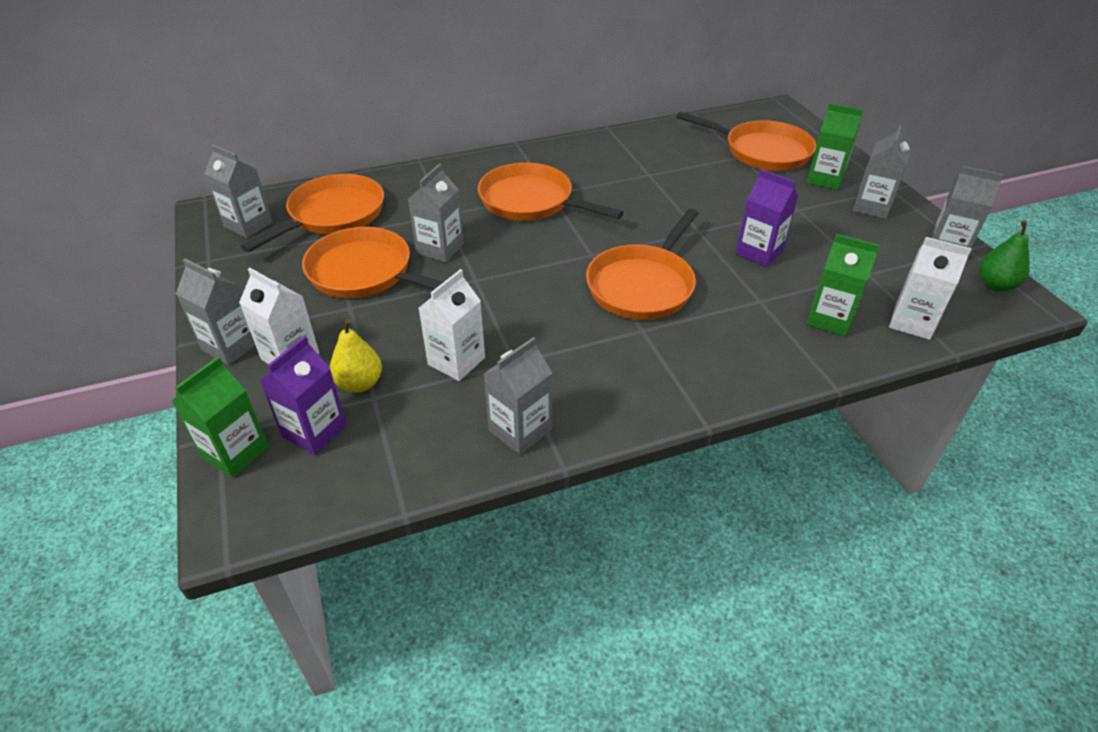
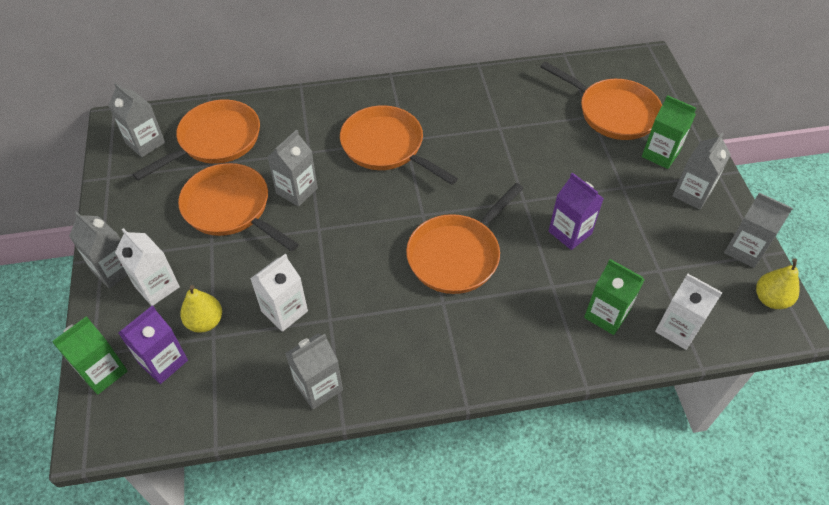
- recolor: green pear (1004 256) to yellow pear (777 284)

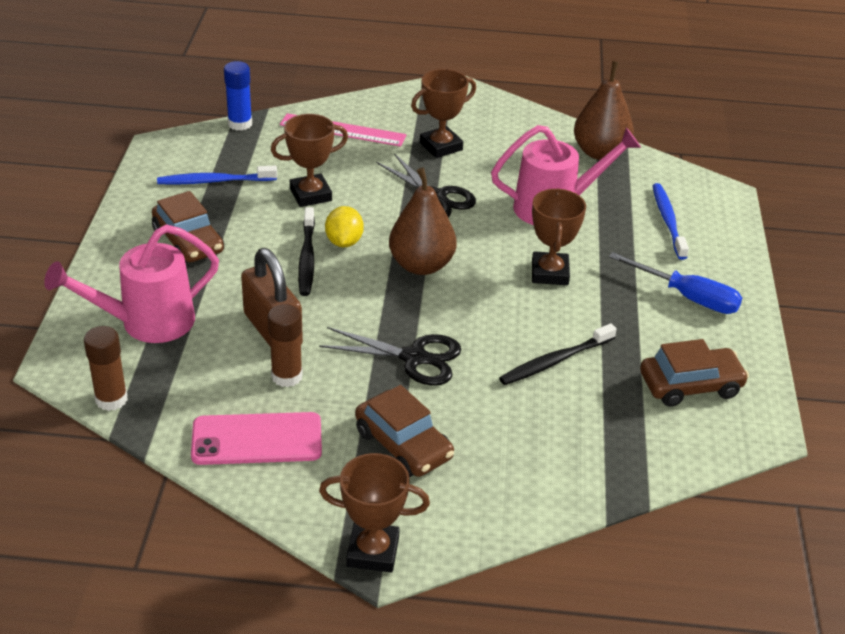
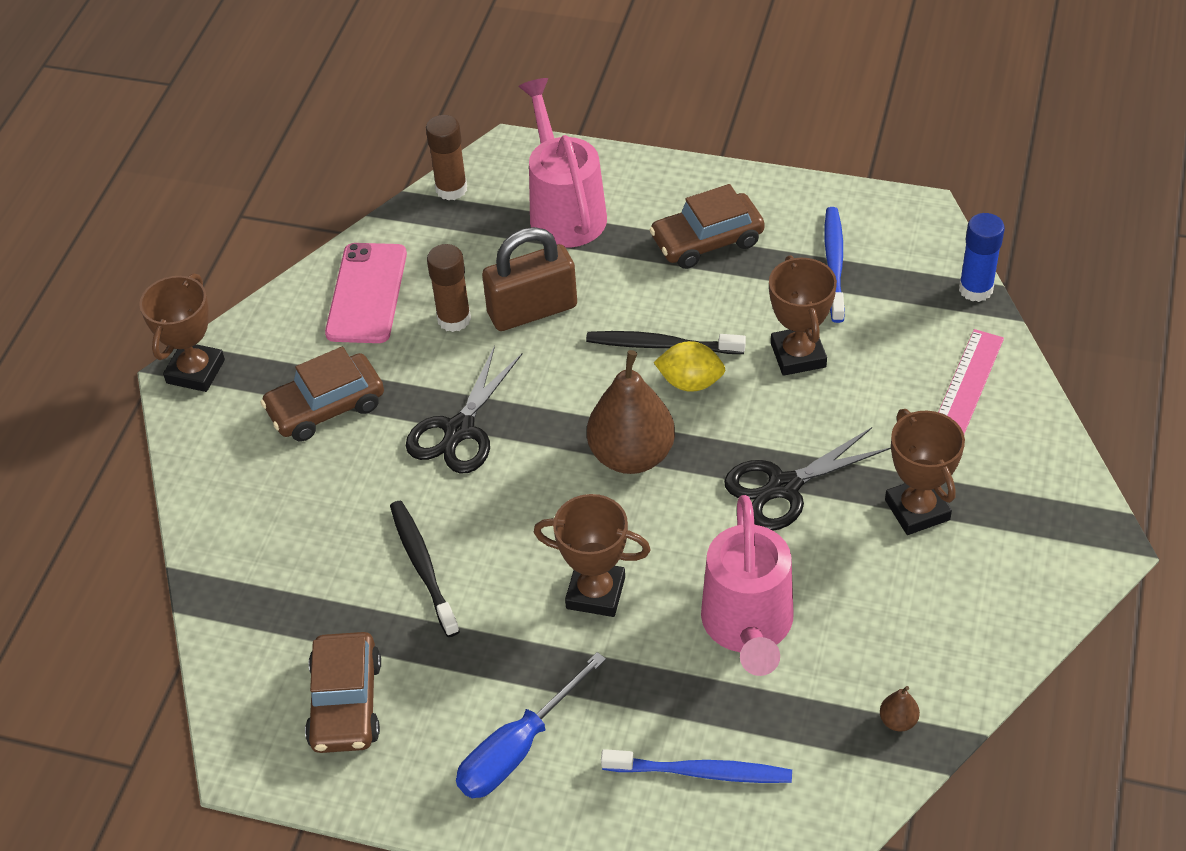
- resize: brown pear (604 110) = (900 709) x0.40

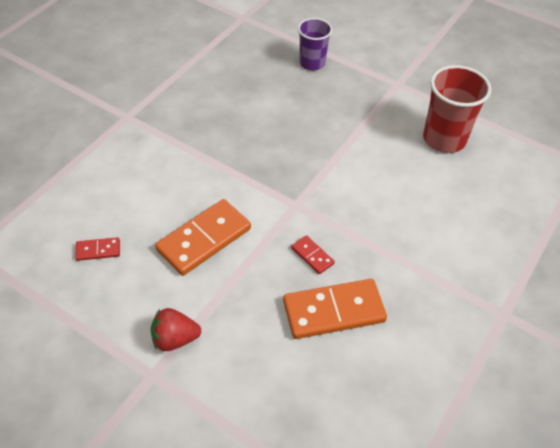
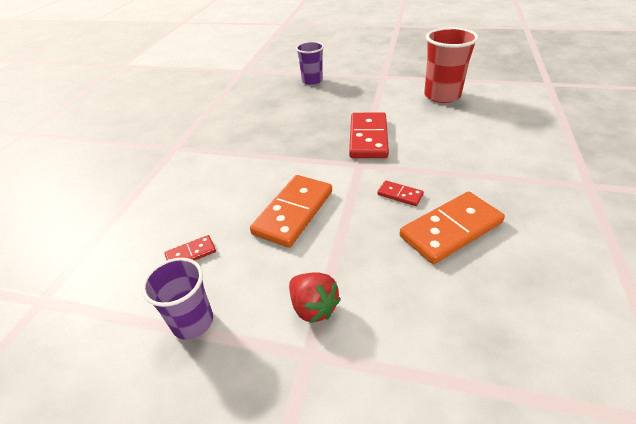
- rotate: red strawberry (176 329) = (315 297) 105 degrees counterclockwise
- insert: red domino (369 135)
- insert: purple cup (177 299)

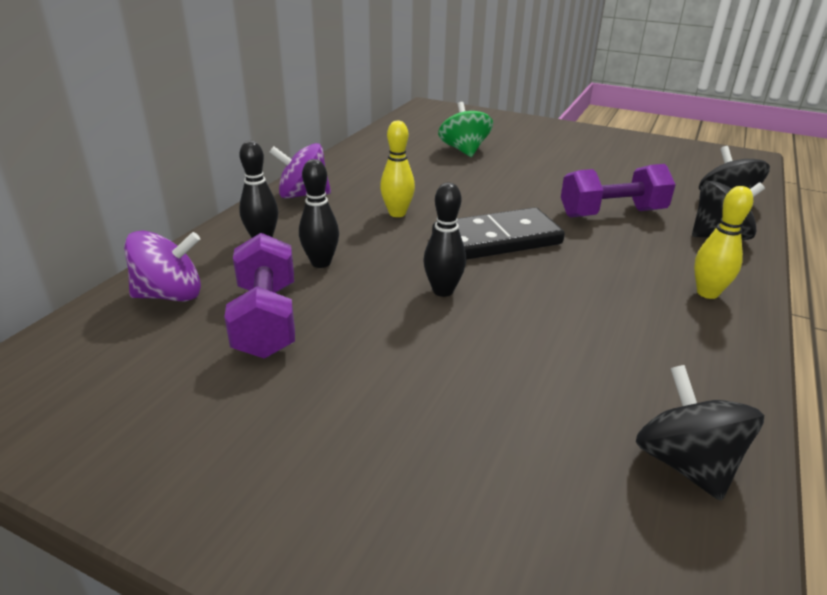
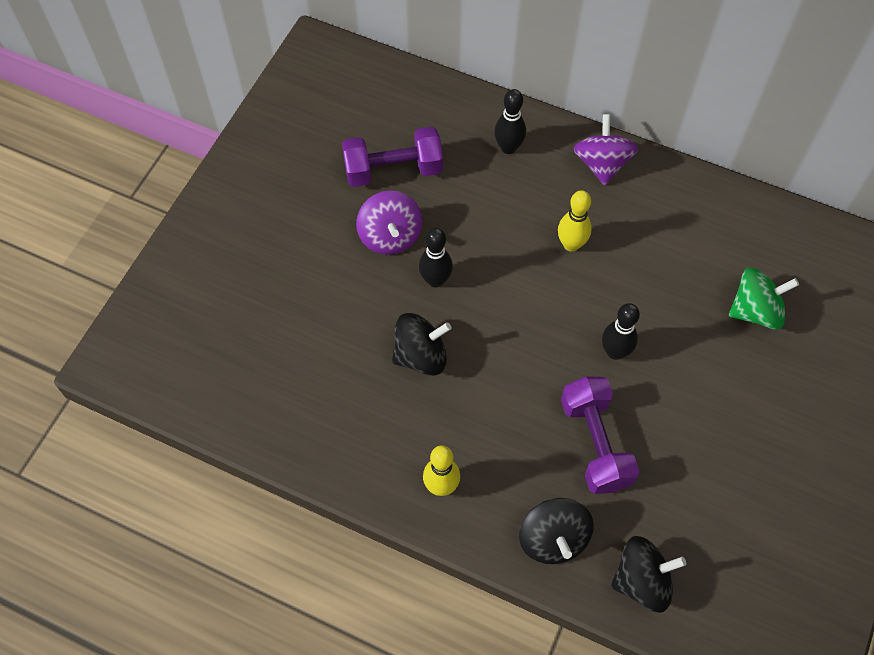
- move: black bowling pin (319 213) to (621 331)
- delete: black domino (498 233)
- move: purple spinning top (162 265) to (389 222)
- move: black spinning top (700 433) to (421 344)

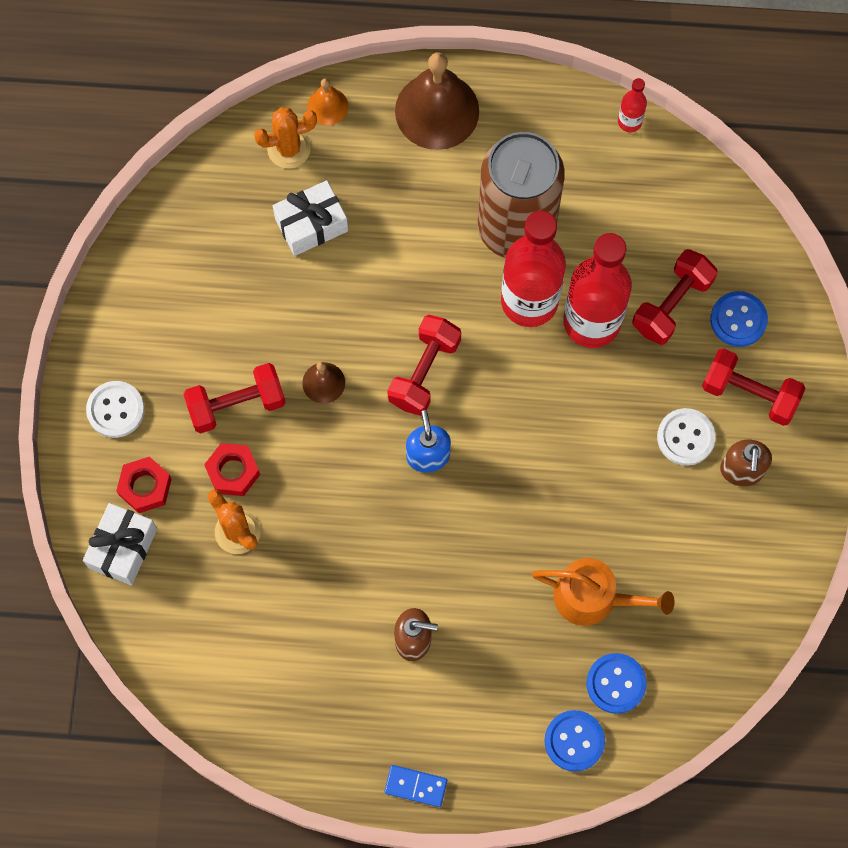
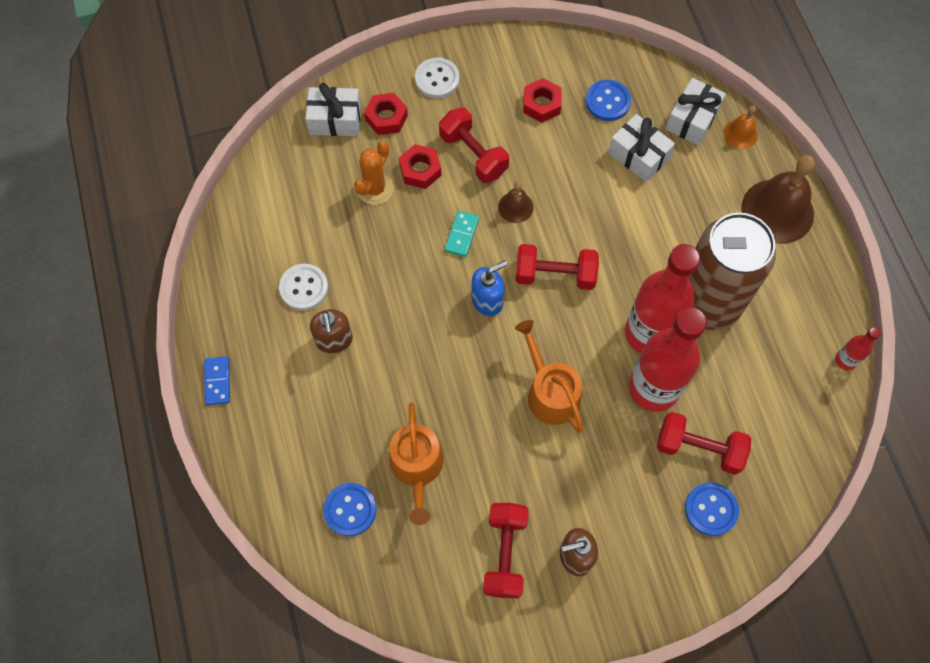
- replace: orange cactus (285 138) to white gift (696 111)
- move: red dumbbell (753 387) to (506 550)
- move: white button (686 437) to (303 287)
- move: blue button (574 741) to (608 100)
- insert: red nut (542 100)
- insert: turquoise domino (462 234)
- insert: orange watering can (549 376)

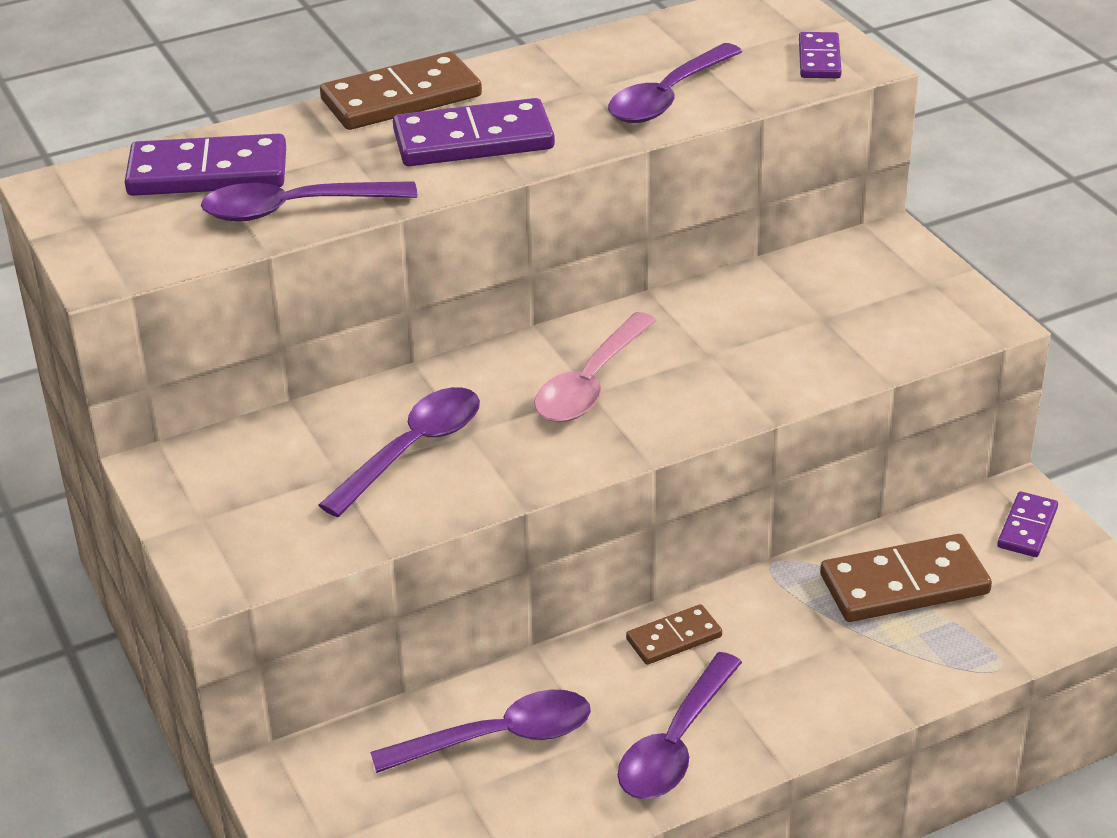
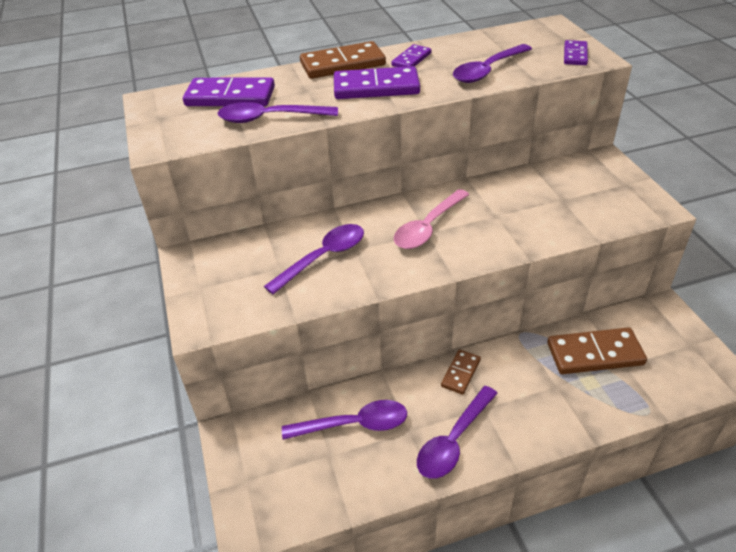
- move: purple domino (1027 524) to (411 55)
- rotate: brown domino (674 634) = (461 372) 45 degrees counterclockwise

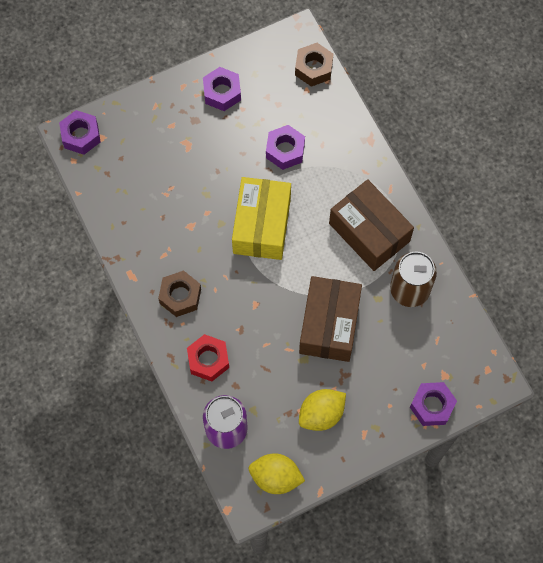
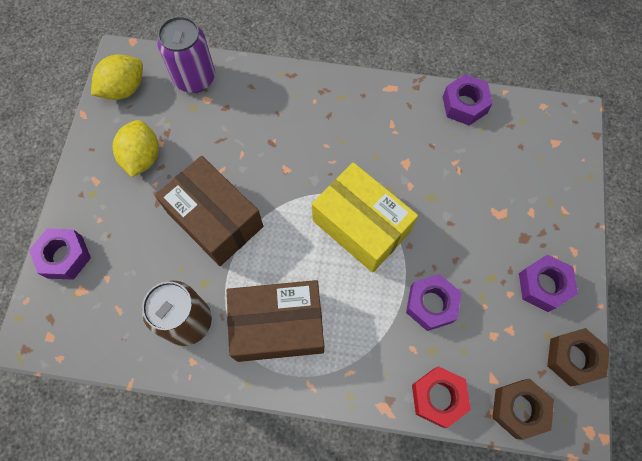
- move: purple nut (80 132) to (468 100)
- move: brown nut (179 293) to (578 357)
- move: red nut (208 358) to (441 397)

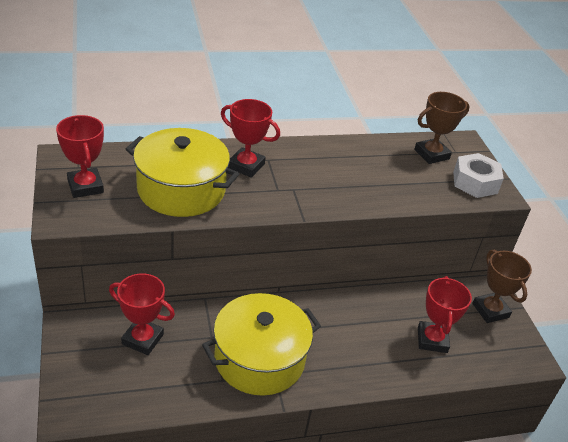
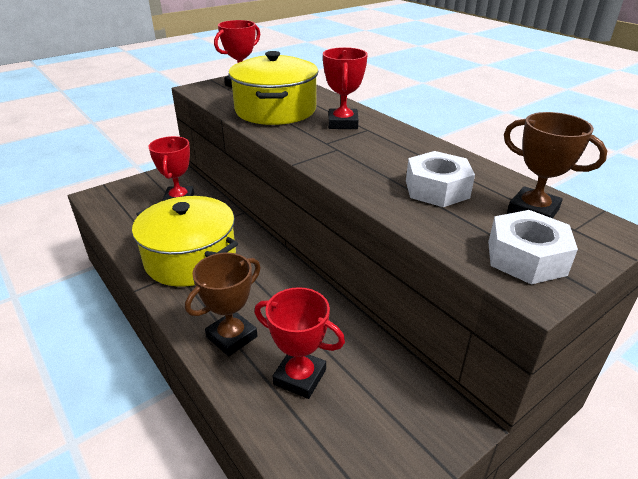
- move: brown trophy (502 286) to (223 304)
- rotate: red trophy (445 314) = (300 343) 45 degrees clockwise
- insert: white nut (440 179)

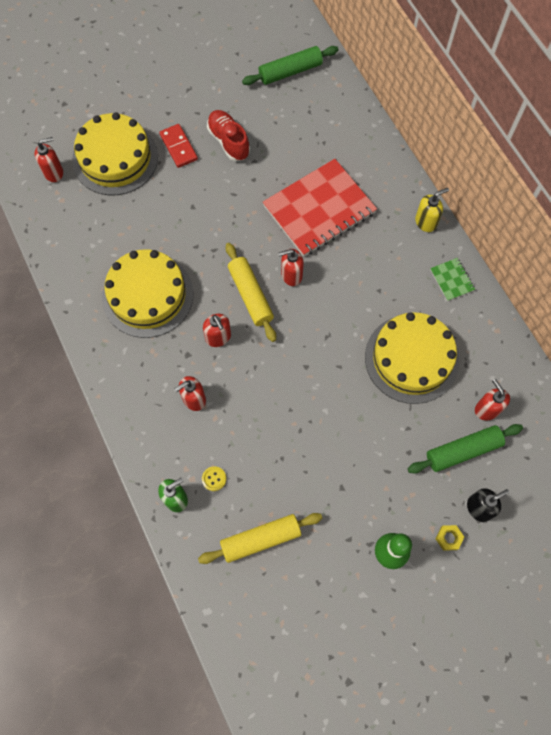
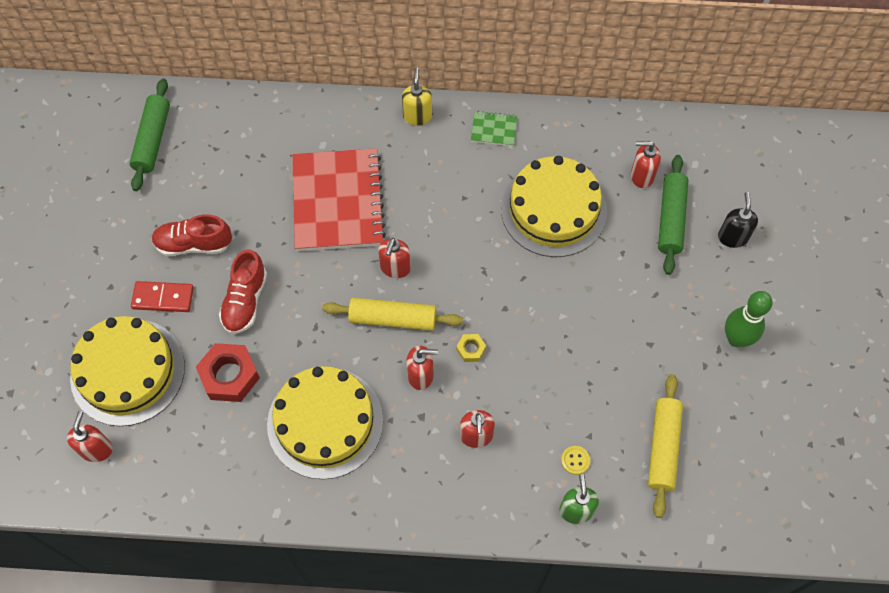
- move: yellow nut (450 538) to (471 348)
- insert: red shoe (243 291)
- insert: red nut (228 372)

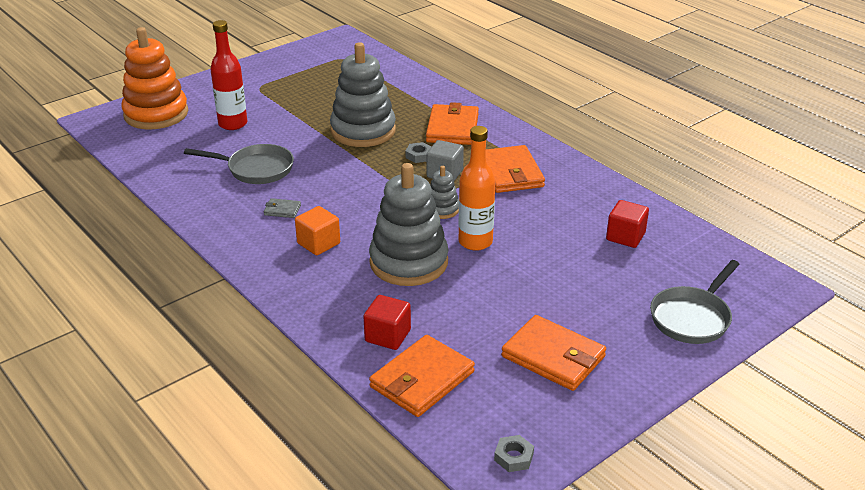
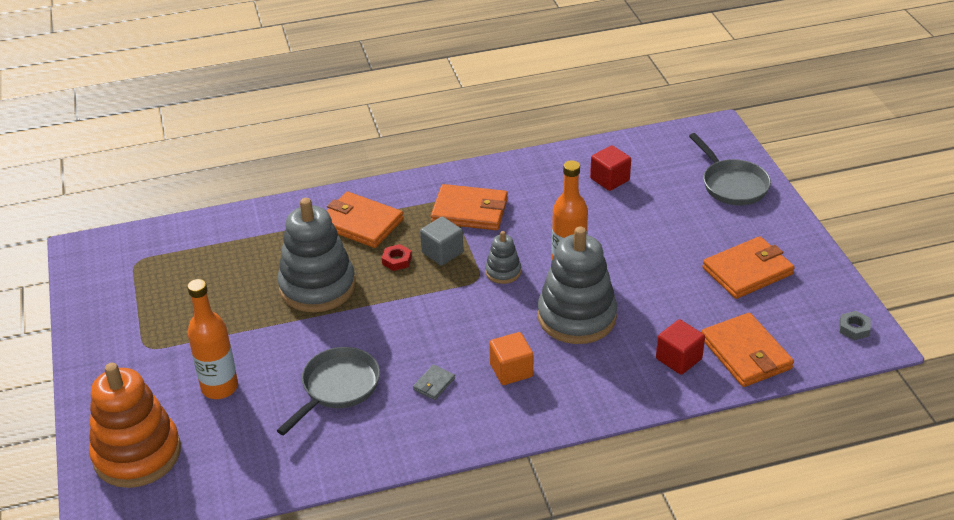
- recolor: red bottle (228 75) to orange bottle (213 339)
- recolor: grey nut (418 152) to red nut (397 257)

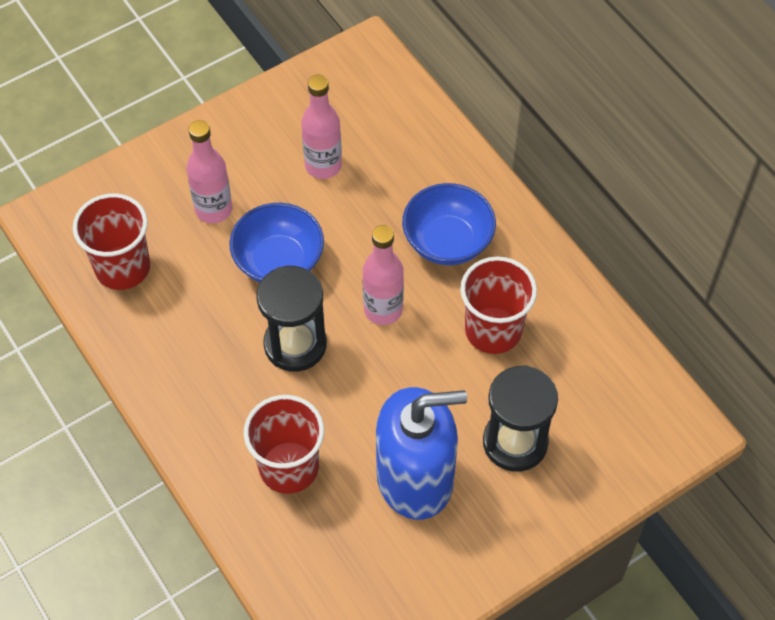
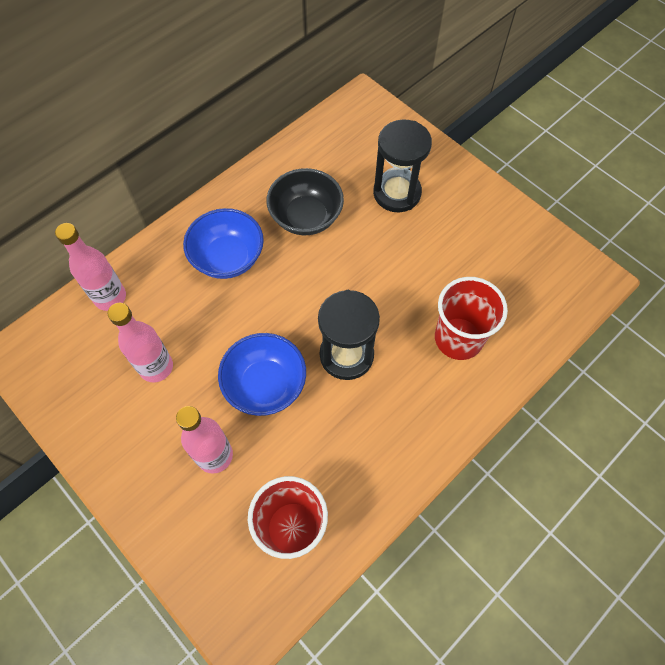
- move: pink bottle (383 275) to (90 267)
- replace: red cup (498 305) to black bowl (305 201)
- delete: blue soap dispenser (421 453)

